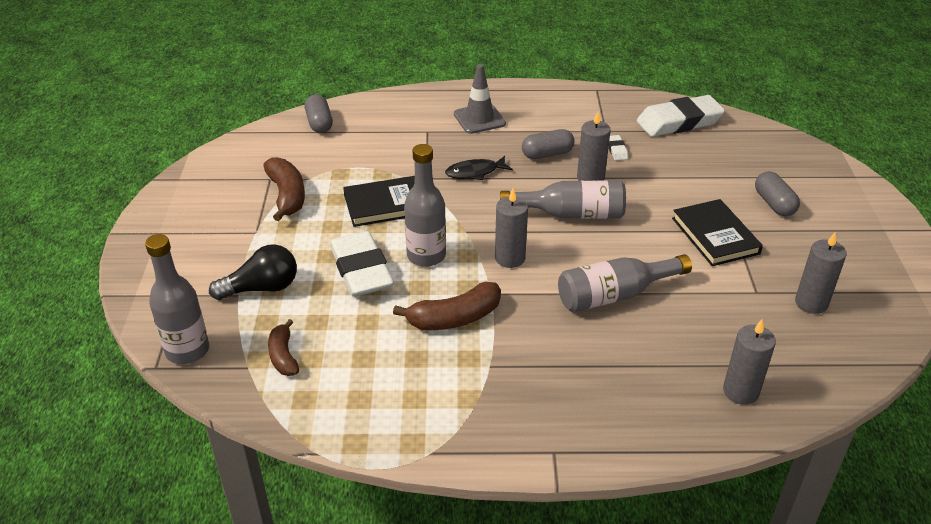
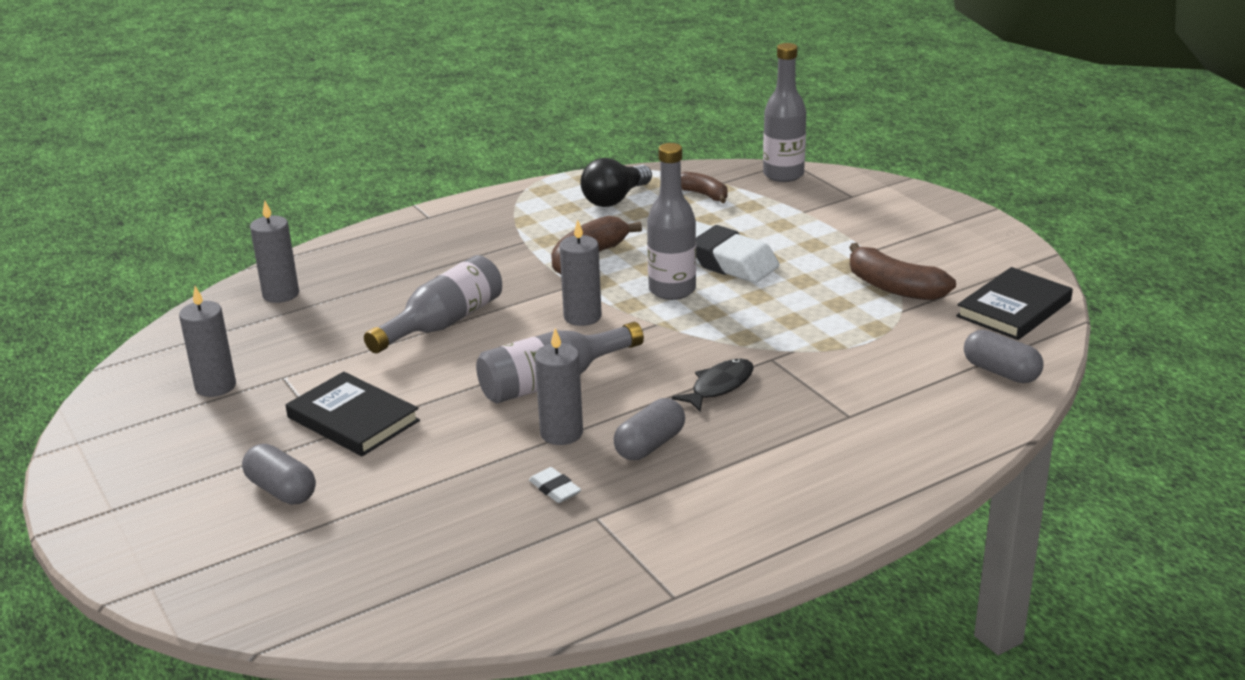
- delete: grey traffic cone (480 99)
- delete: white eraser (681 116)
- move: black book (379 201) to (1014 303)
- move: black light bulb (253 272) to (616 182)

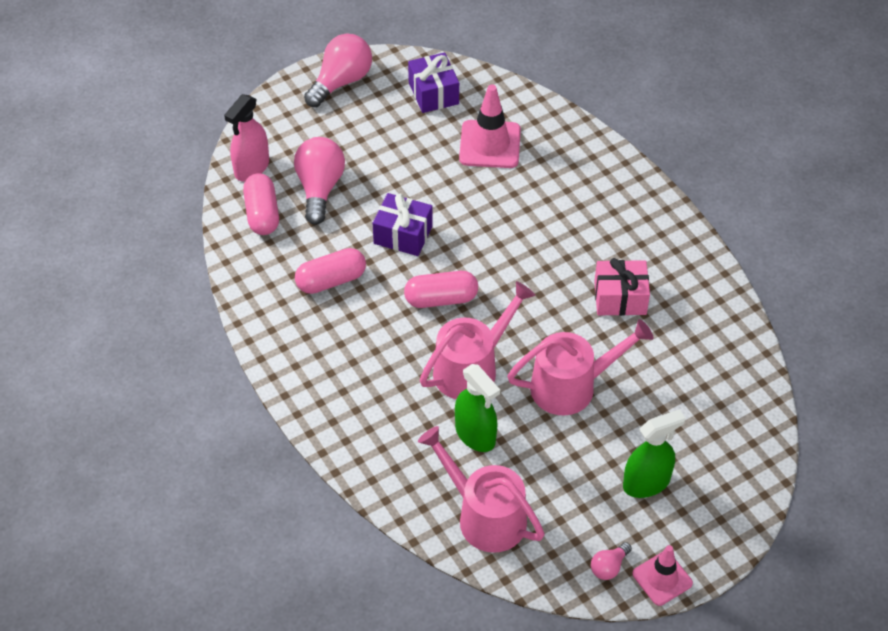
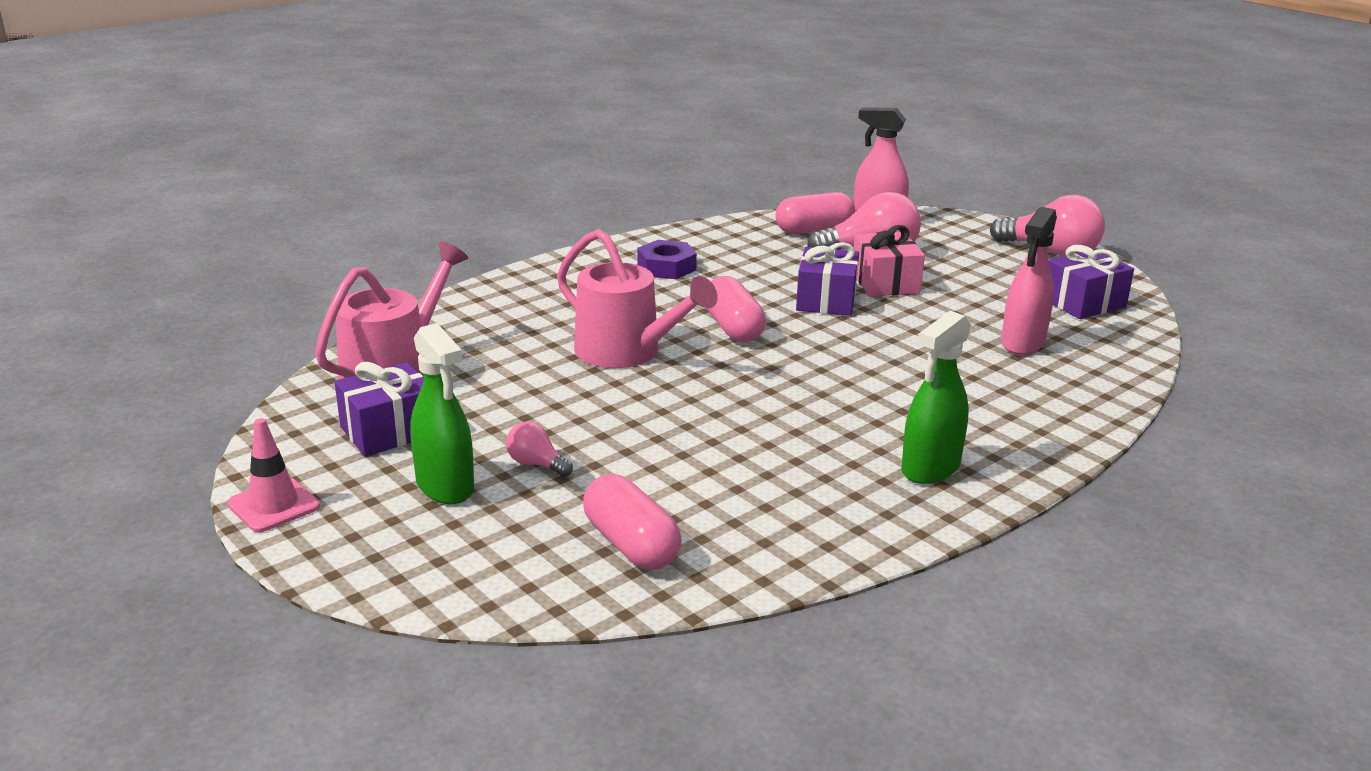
- replace: pink traffic cone (490 126) to pink spray bottle (1029 281)
- move: pink capsule (330 271) to (632 522)
- move: pink gift (622 287) to (889 261)
- delete: pink watering can (580 367)
- move: green spray bottle (477 408) to (936 397)
- move: pink light bulb (611 561) to (539 449)
- insert: purple nut (667 259)
- insert: purple gift (379 409)

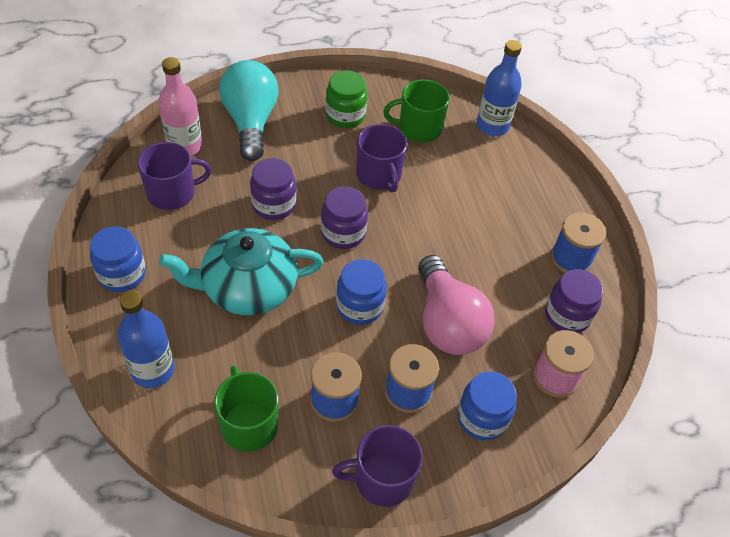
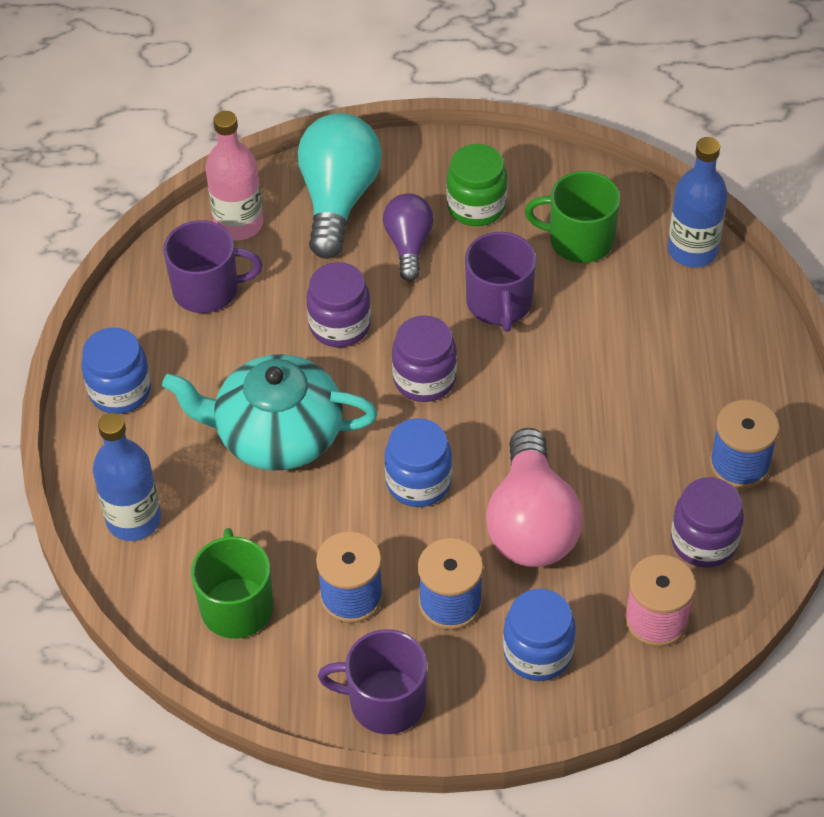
- insert: purple light bulb (408 237)

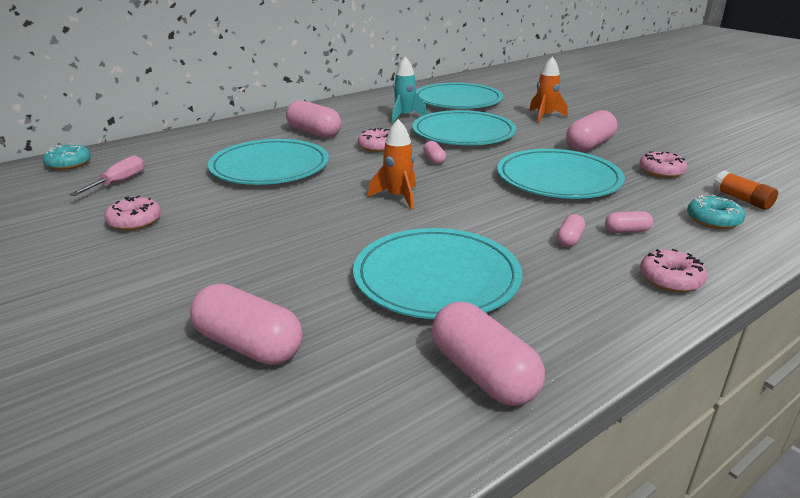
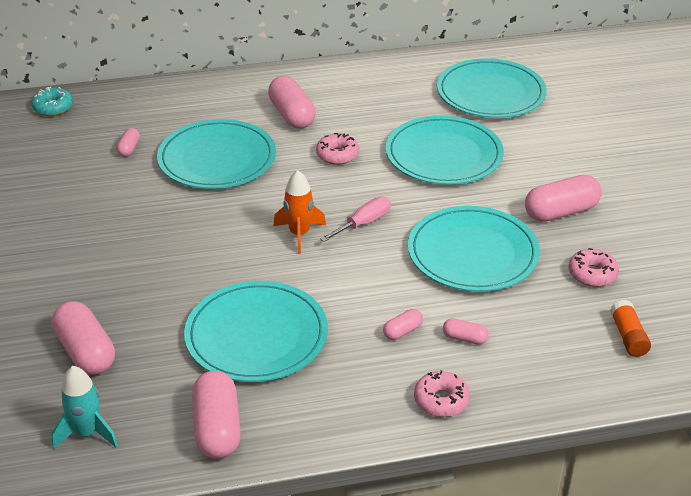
- delete: orange rocket (548 89)
- move: turquoise rocket (409 90) to (85 407)
- move: pink capsule (434 153) to (128 142)
- move: pink screwdriver (107 176) to (355 219)
- delete: turquoise donut (716 211)
- delete: pink donut (133 213)

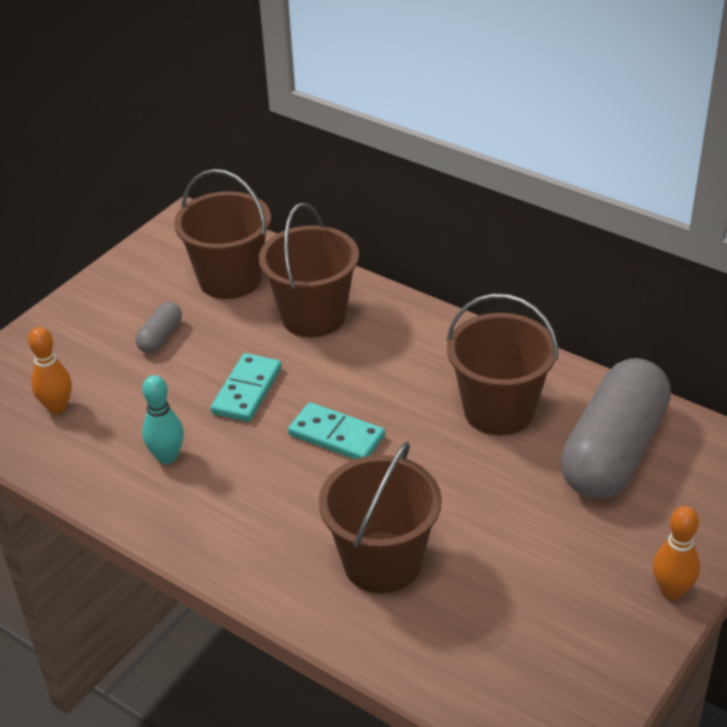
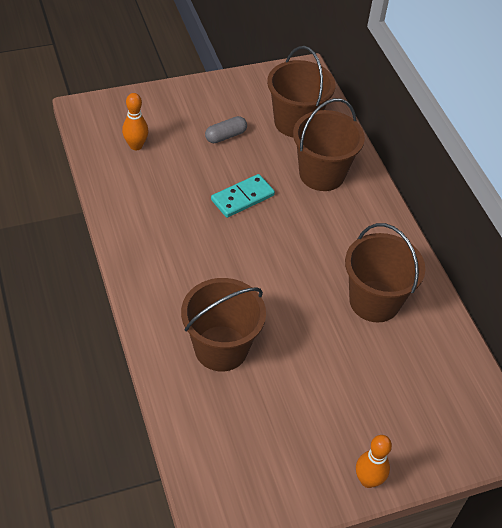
- delete: grey capsule (615 428)
- delete: turquoise bowling pin (163 419)
- delete: turquoise domino (336 430)

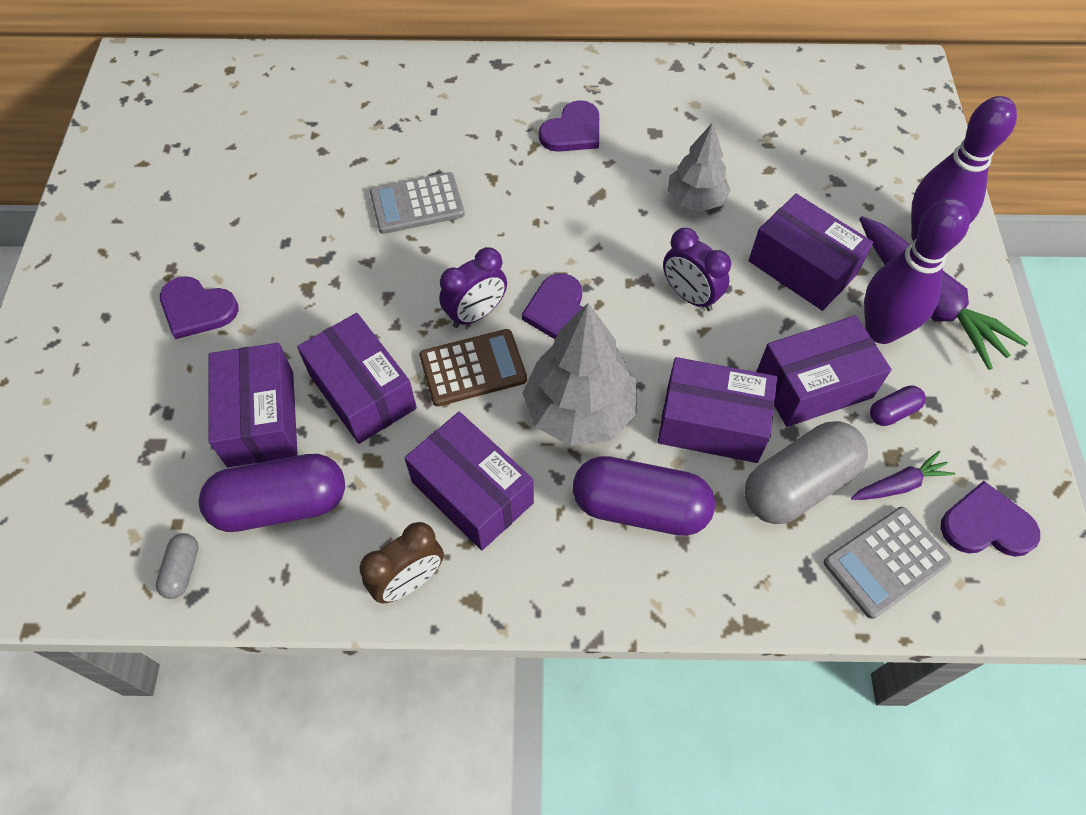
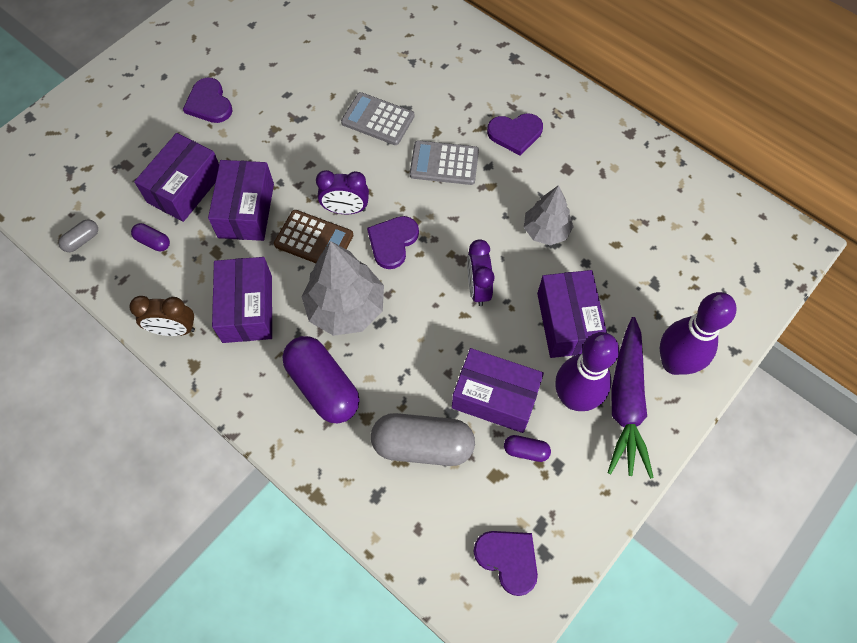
- delete: purple box (717 410)
- delete: purple carrot (903 475)
- resize: purple capsule (272 493) = (150 237) x0.46
- move: grey calculator (888 563) to (444 162)

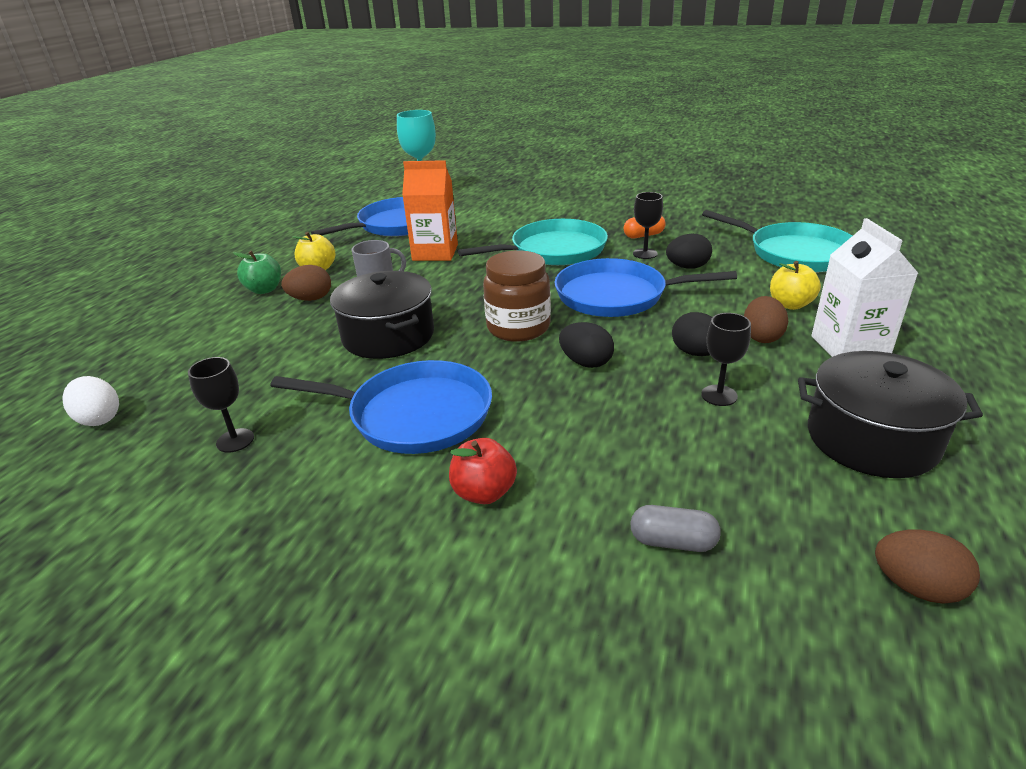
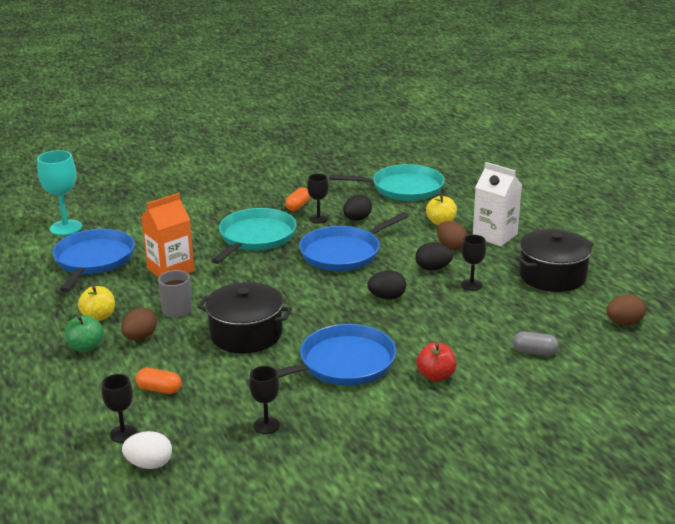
- delete: brown jar (517 296)
- rotate: grey capsule (675 528) = (536 344) 45 degrees clockwise
- insert: orange capsule (158 381)
- insert: black goblet (119 408)

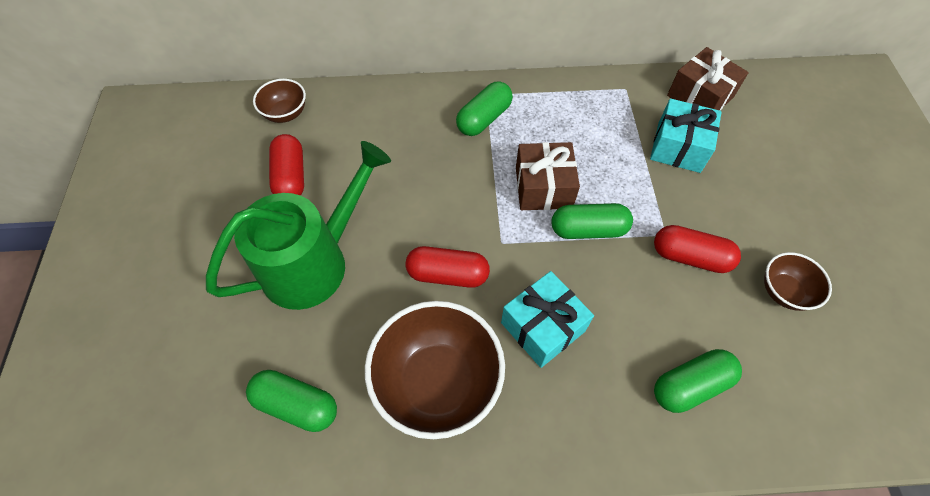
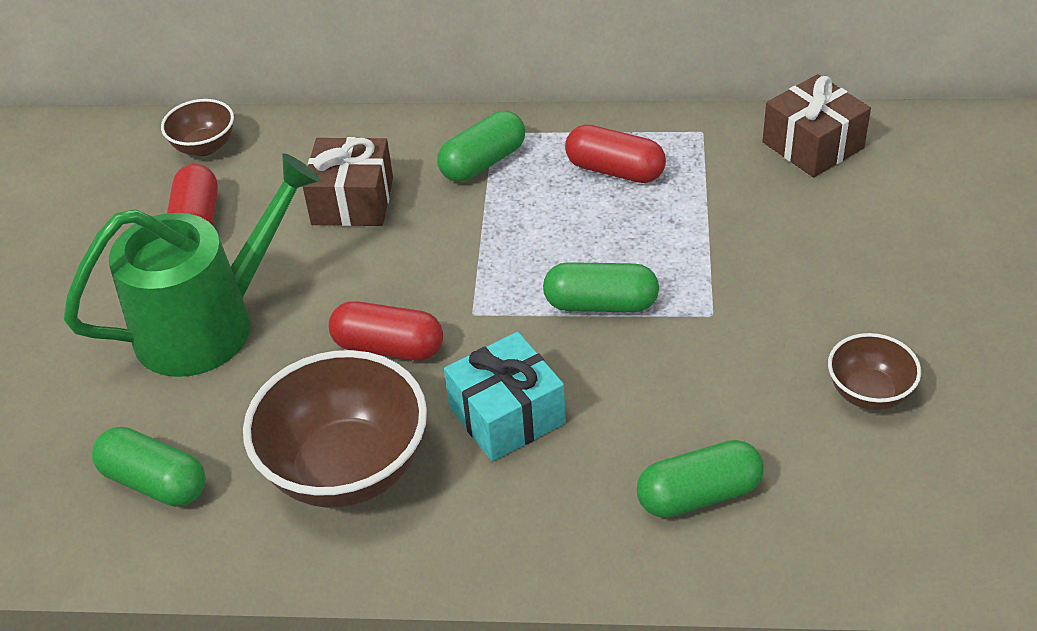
- delete: turquoise gift (686 135)
- move: brown gift (548 176) to (347 181)
- move: red capsule (697 249) to (615 153)

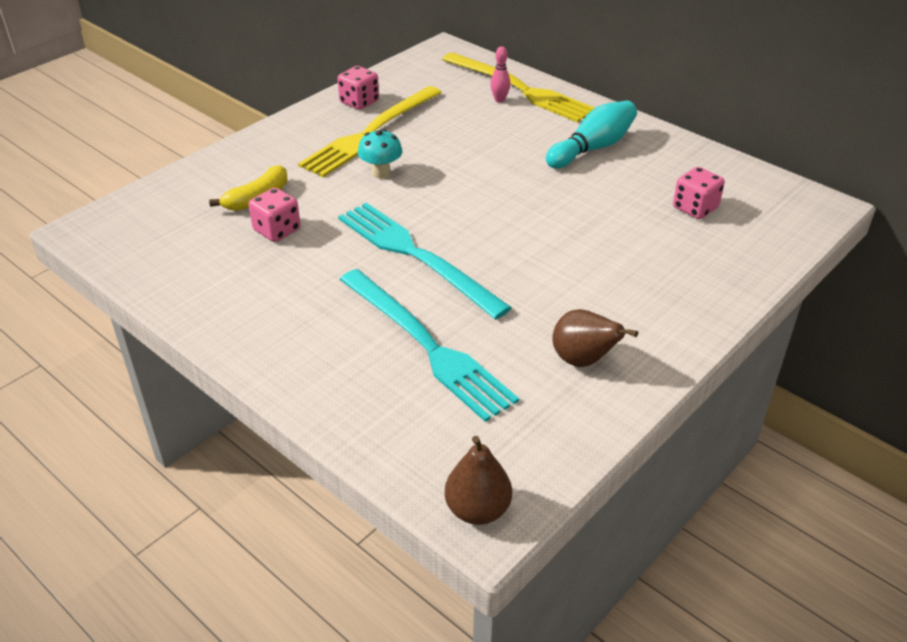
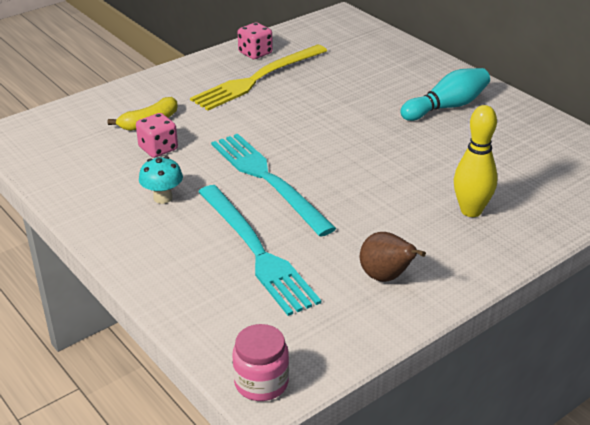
- delete: pink bowling pin (500 74)
- delete: yellow fork (518 87)
- move: turquoise mushroom (380 154) to (161 180)
- delete: pink dice (699 193)
- replace: brown pear (478 480) to pink jar (260 362)
- insert: yellow bowling pin (476 161)

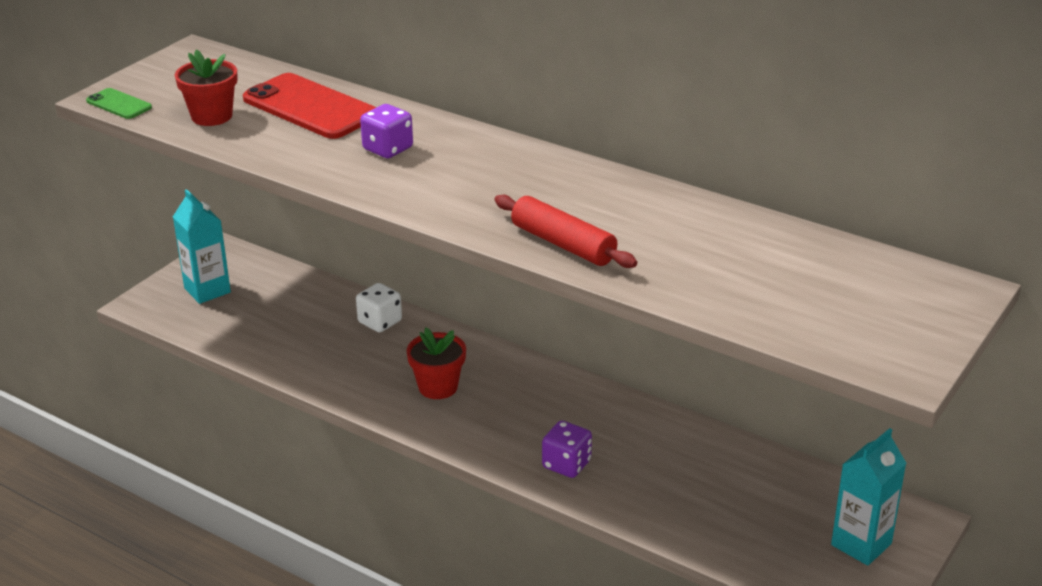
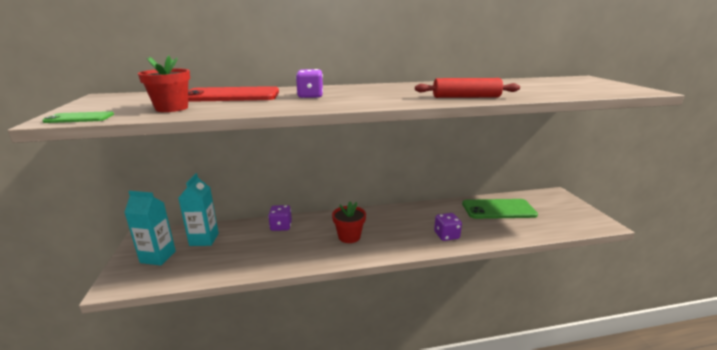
- recolor: white dice (379 307) to purple dice (280 218)
- move: turquoise carton (868 497) to (198 209)
- insert: green phone (500 209)

